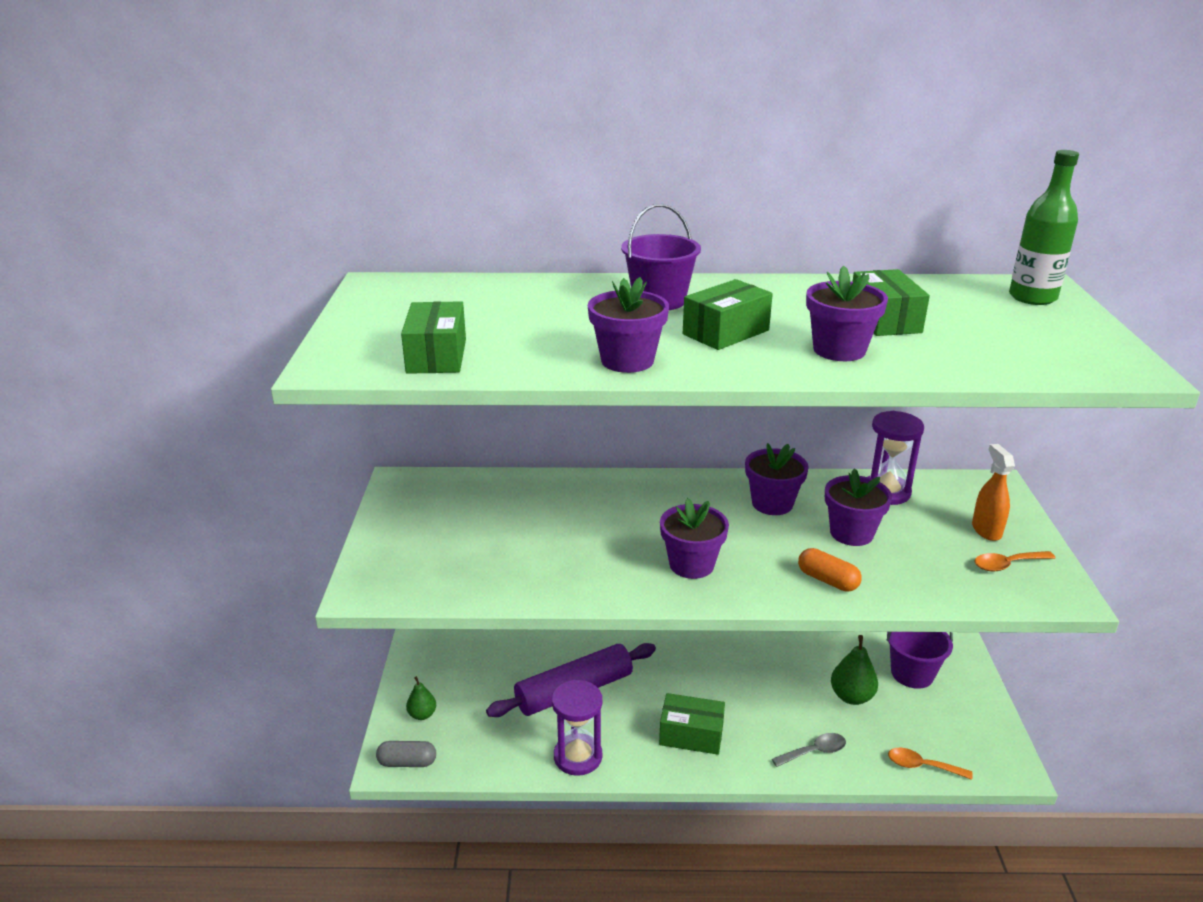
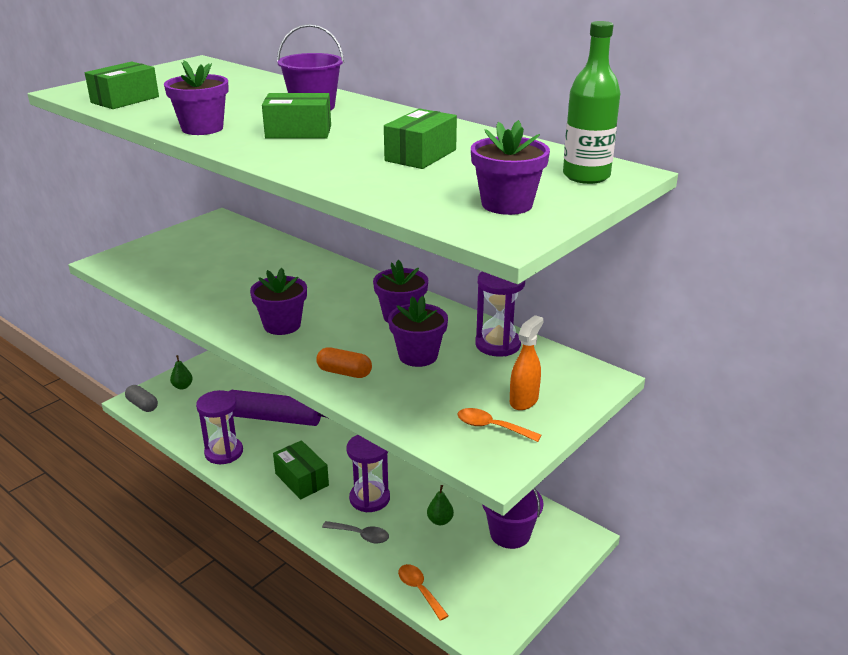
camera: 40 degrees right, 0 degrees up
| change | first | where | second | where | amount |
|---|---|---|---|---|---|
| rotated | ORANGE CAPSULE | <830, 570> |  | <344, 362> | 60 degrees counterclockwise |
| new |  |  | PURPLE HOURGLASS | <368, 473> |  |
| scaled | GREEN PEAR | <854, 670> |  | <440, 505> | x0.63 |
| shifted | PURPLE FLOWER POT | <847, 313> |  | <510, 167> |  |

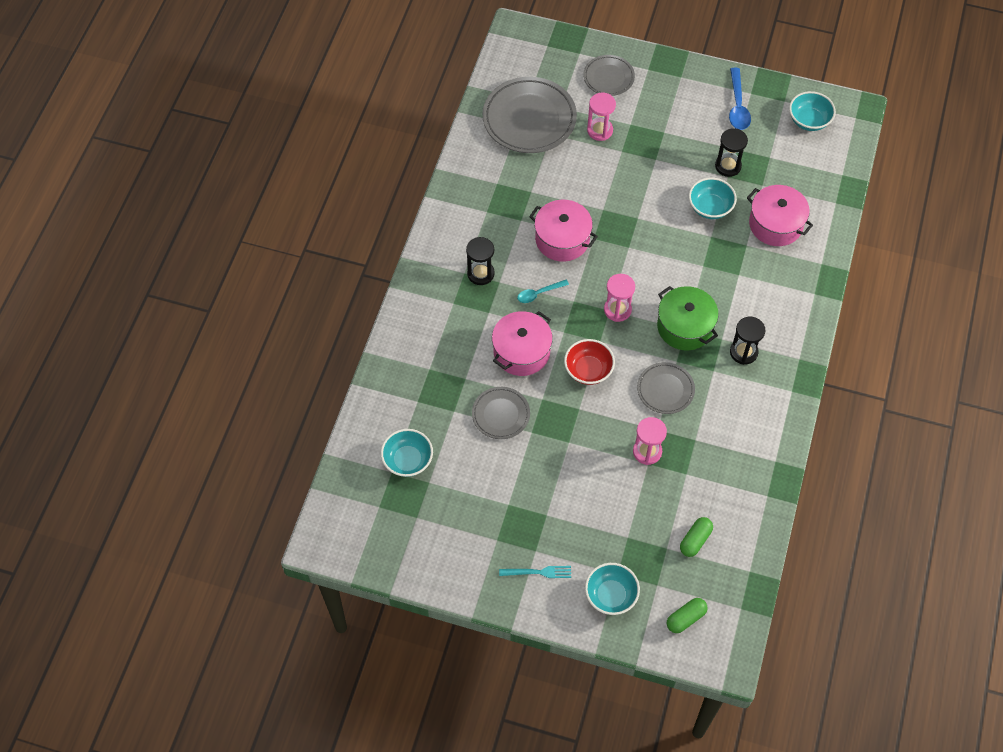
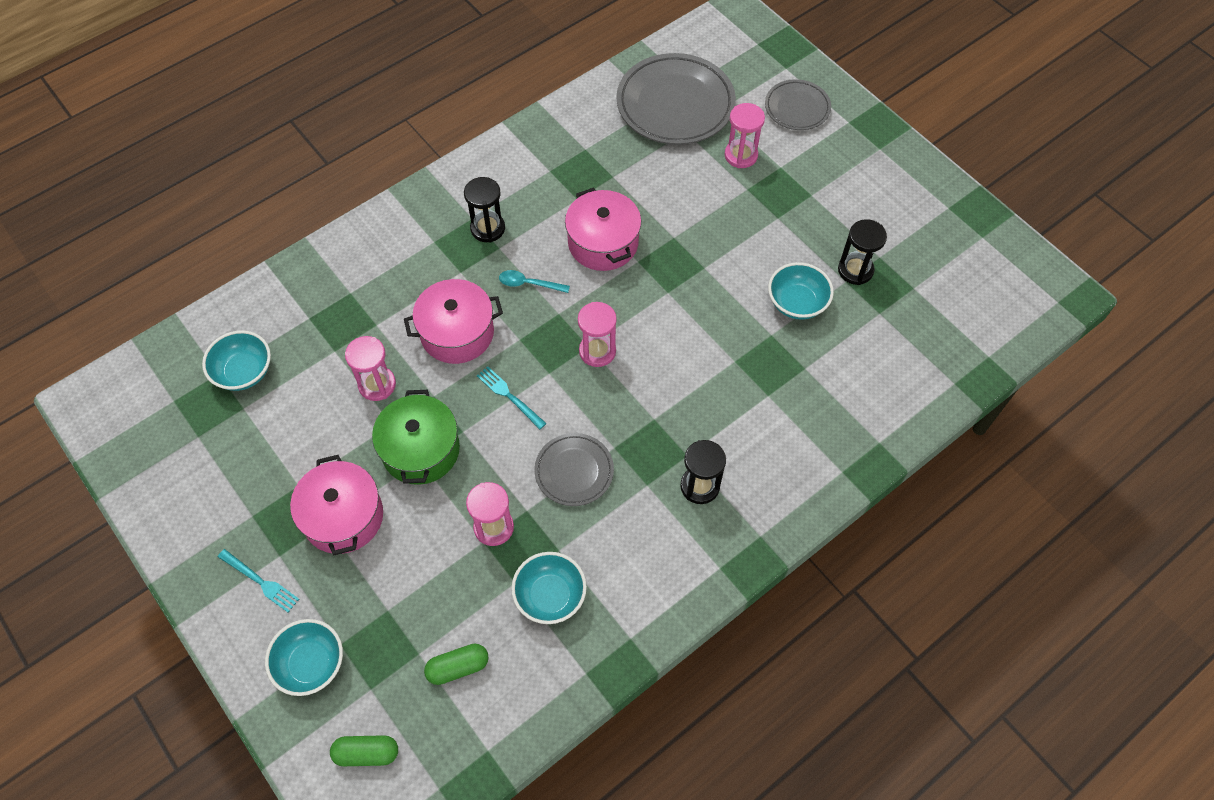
camera: 35 degrees right, 0 degrees up
| change | first | where | second | where | amount |
|---|---|---|---|---|---|
| shifted | PINK POT | <780, 215> |  | <336, 505> |  |
| swapped | GREY PLATE | <501, 413> | PINK HOURGLASS | <370, 368> |  |
| shifted | GREEN POT | <688, 318> |  | <416, 437> |  |
| swapped | RED BOWL | <589, 362> | TURQUOISE FORK | <512, 397> |  |
| shifted | TURQUOISE BOWL | <812, 111> |  | <549, 588> |  |
| gone | BLUE SPOON | <740, 99> |  |  |  |

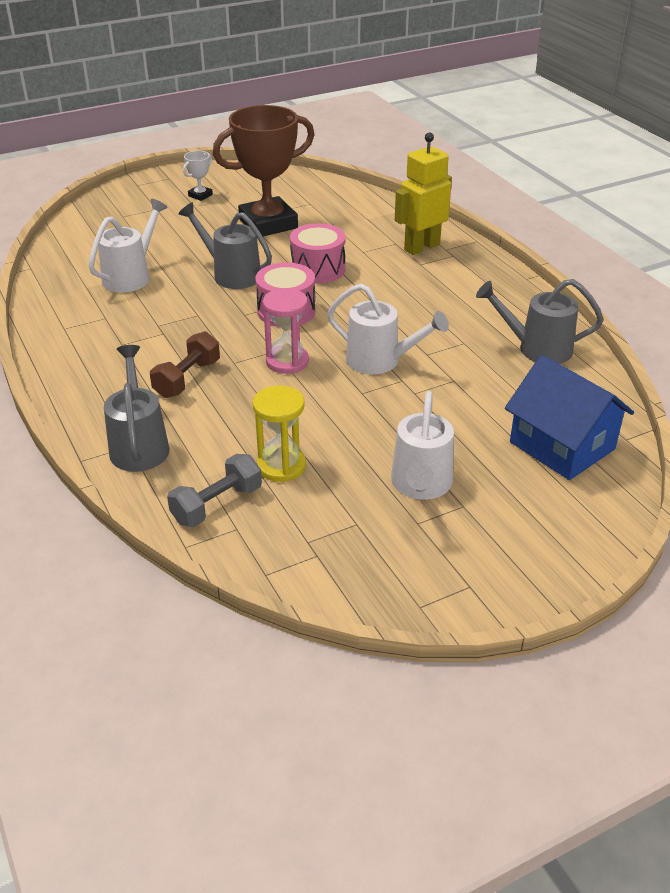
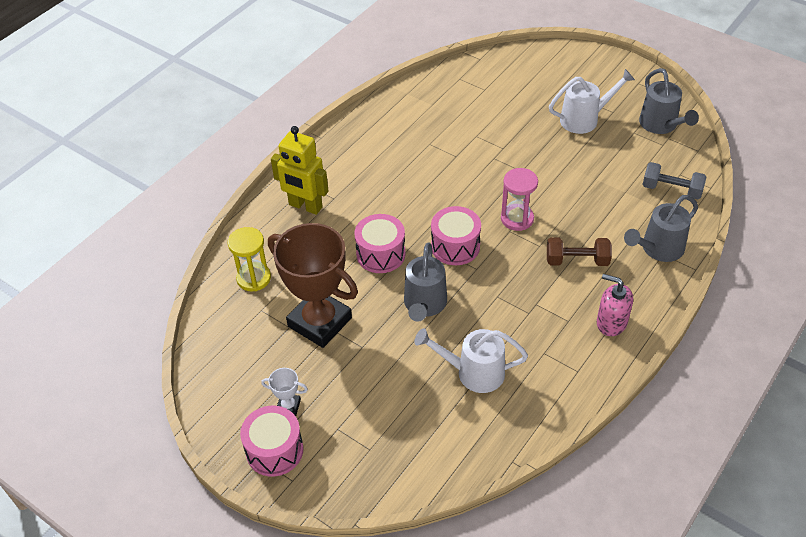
camera: 115 degrees left, 10 degrees up
| change | first | where | second | where | amount |
|---|---|---|---|---|---|
| shifted | YELLOW HOURGLASS | <279, 433> |  | <249, 259> |  |
| new |  |  | PINK DRUM | <271, 441> |  |
| new |  |  | PINK SOAP DISPENSER | <615, 305> |  |
| shifted | GREY WATERING CAN | <540, 321> |  | <669, 101> |  |
| gone | WHITE WATERING CAN | <388, 328> |  |  |  |
| gone | BLUE HOUSE | <569, 417> |  |  |  |

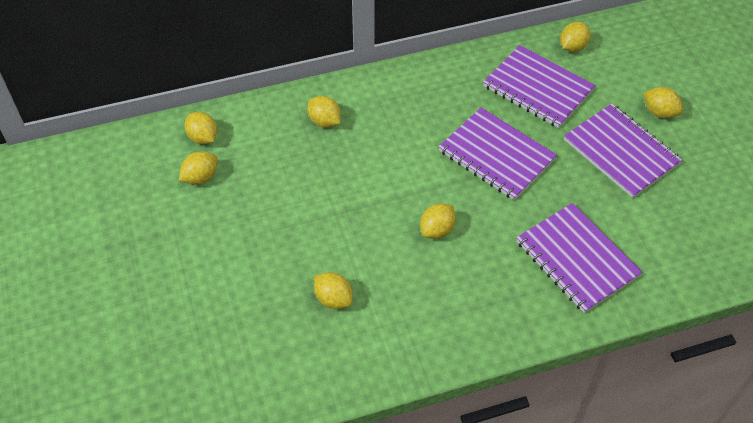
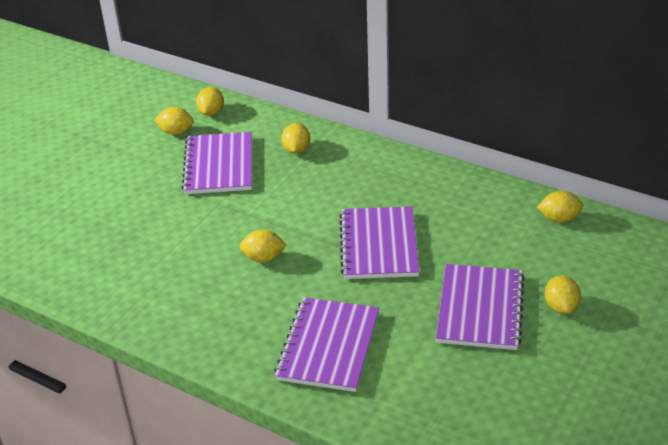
camera: 50 degrees right, 15 degrees down
| change | first | where | second | where | amount |
|---|---|---|---|---|---|
| shifted | PURPLE NOTEBOOK | <539, 86> |  | <216, 163> |  |
| gone | YELLOW LEMON | <333, 290> |  |  |  |

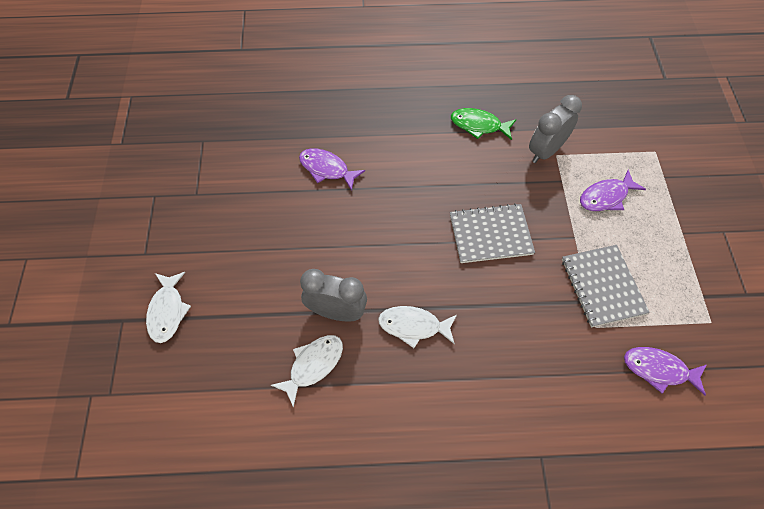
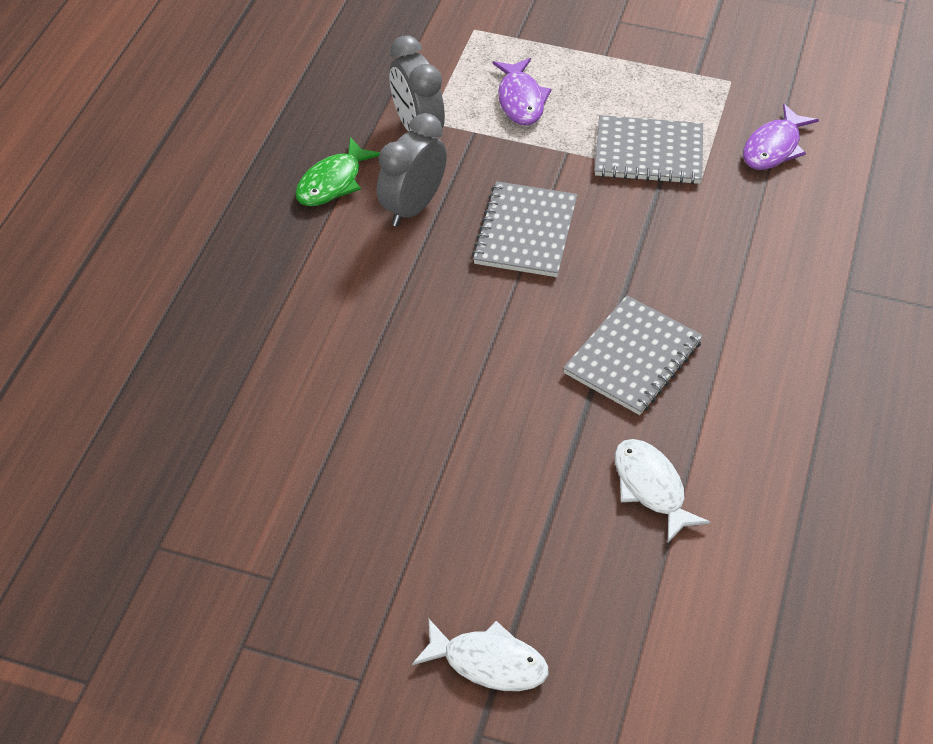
camera: 70 degrees left, 10 degrees down
| change | first | where | second | where | amount |
|---|---|---|---|---|---|
| shifted | GREY CLOCK | <333, 295> |  | <412, 169> |  |
| swapped | WHITE FISH | <417, 327> | GREY NOTEBOOK | <633, 355> |  |
| gone | PURPLE FISH | <332, 169> |  |  |  |

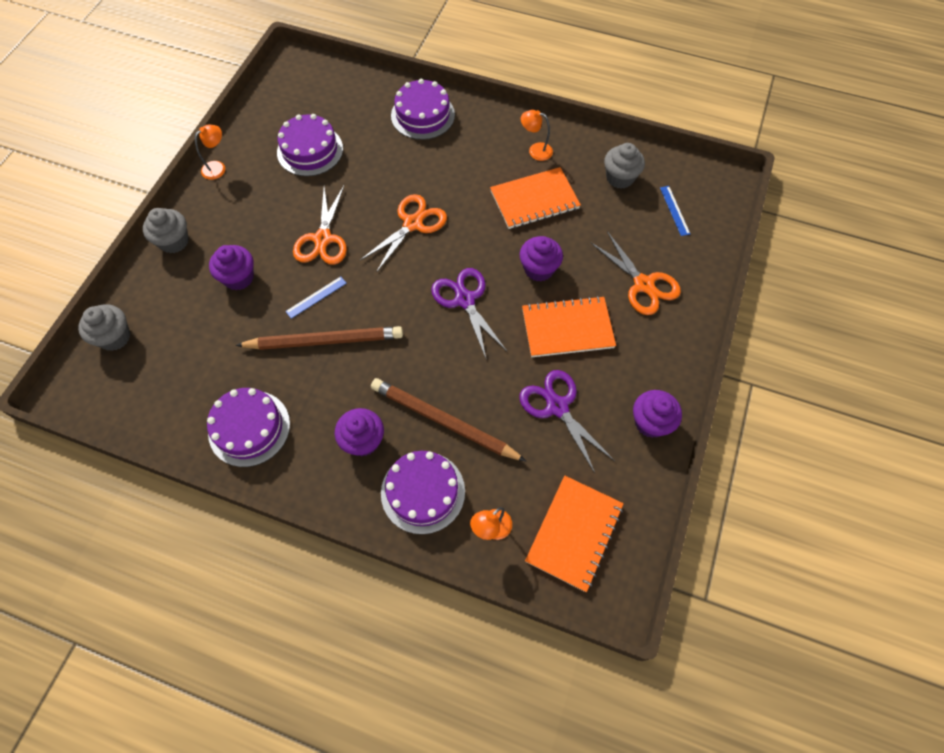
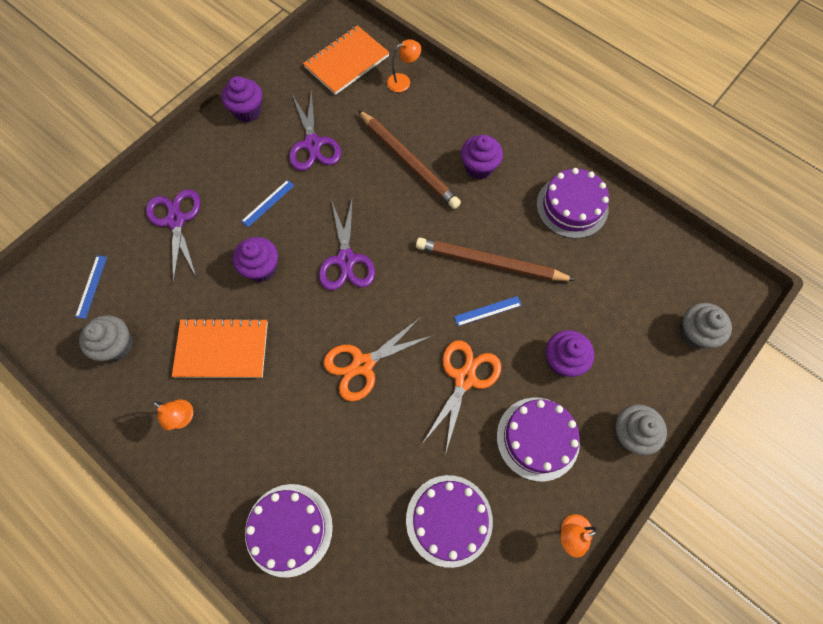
camera: 160 degrees left, 5 degrees up
| change | first | where | second | where | amount |
|---|---|---|---|---|---|
| repainted | ORANGE SCISSORS | <635, 273> | PURPLE SCISSORS | <173, 236> |  |
| swapped | ORANGE NOTEBOOK | <569, 326> | BLUE RULER | <268, 203> |  |
| shifted | PURPLE CAKE | <423, 492> |  | <538, 439> |  |

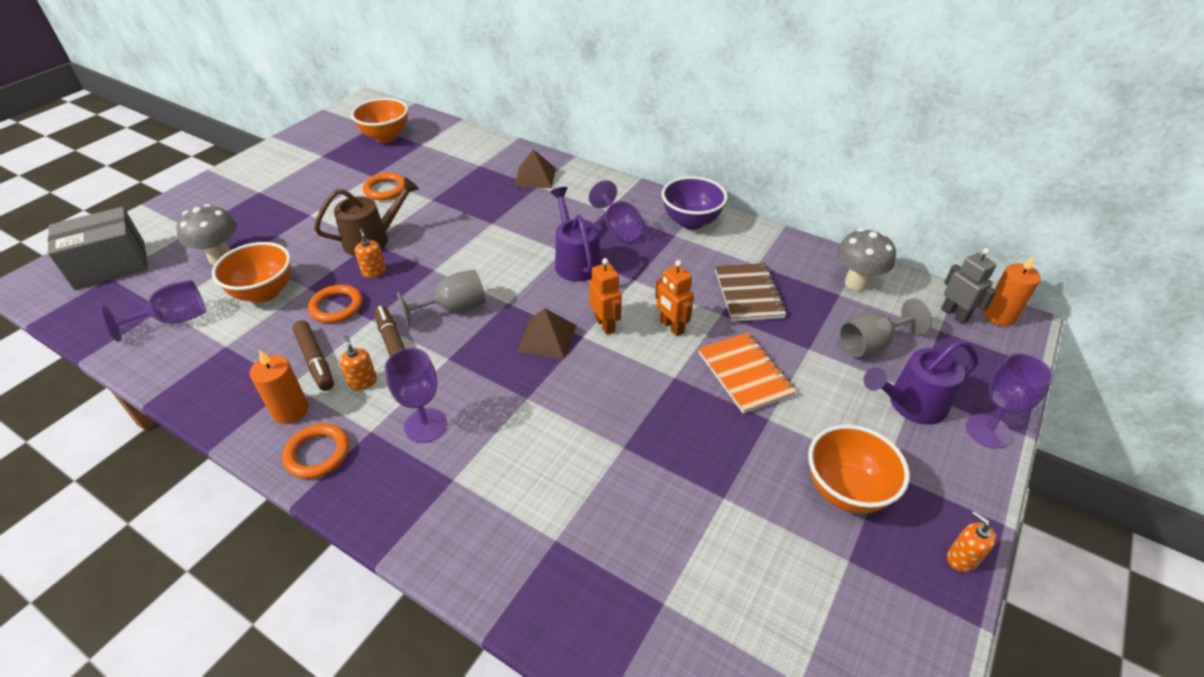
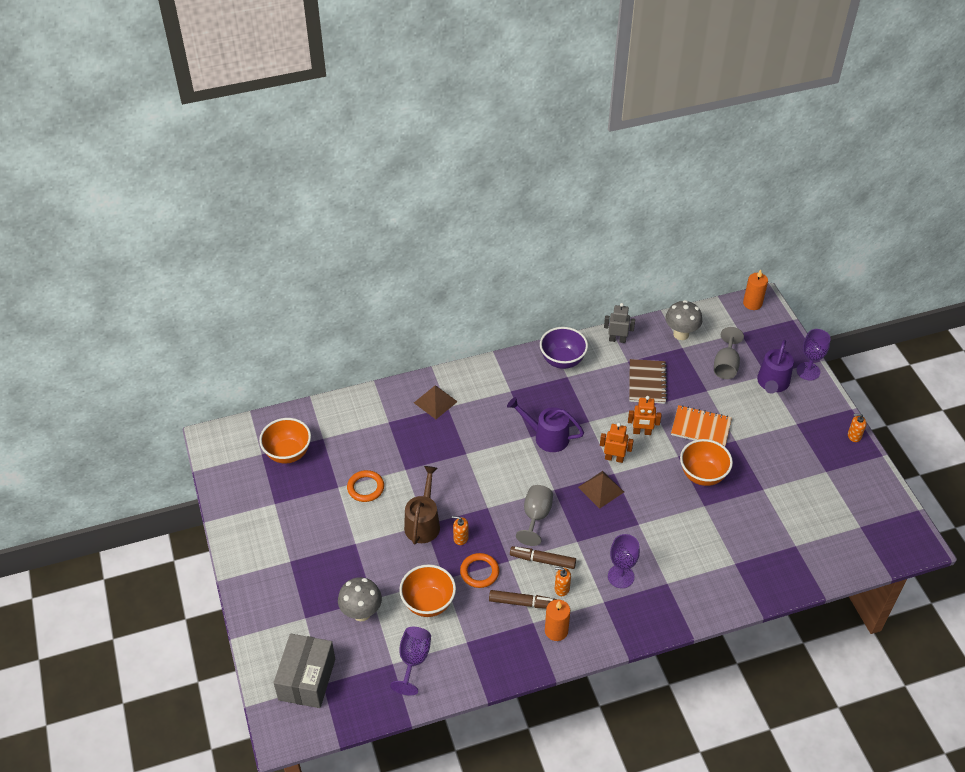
camera: 50 degrees left, 5 degrees up
| change | first | where | second | where | amount |
|---|---|---|---|---|---|
| shifted | GREY ROBOT | <969, 286> |  | <619, 323> |  |
| rotated | BROWN NOTEBOOK | <750, 292> |  | <648, 381> | 60 degrees clockwise |
| shifted | ORANGE BOWL | <859, 469> |  | <706, 462> |  |
| gone | ORANGE RING | <315, 451> |  |  |  |
| gone | PURPLE GOBLET | <617, 211> |  |  |  |

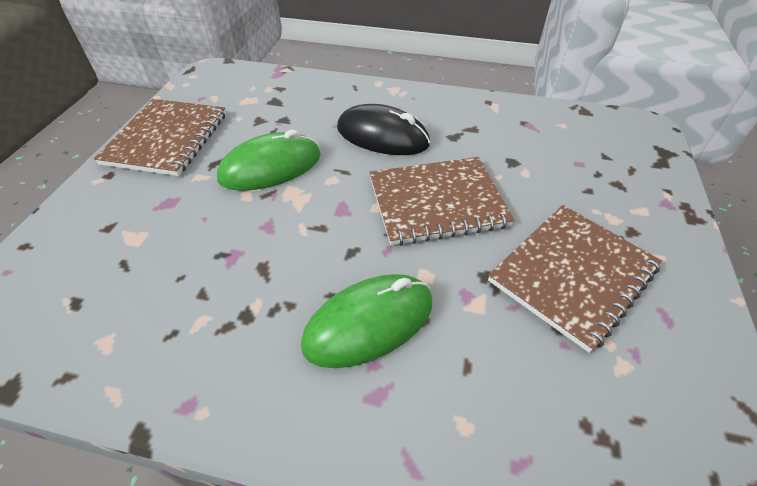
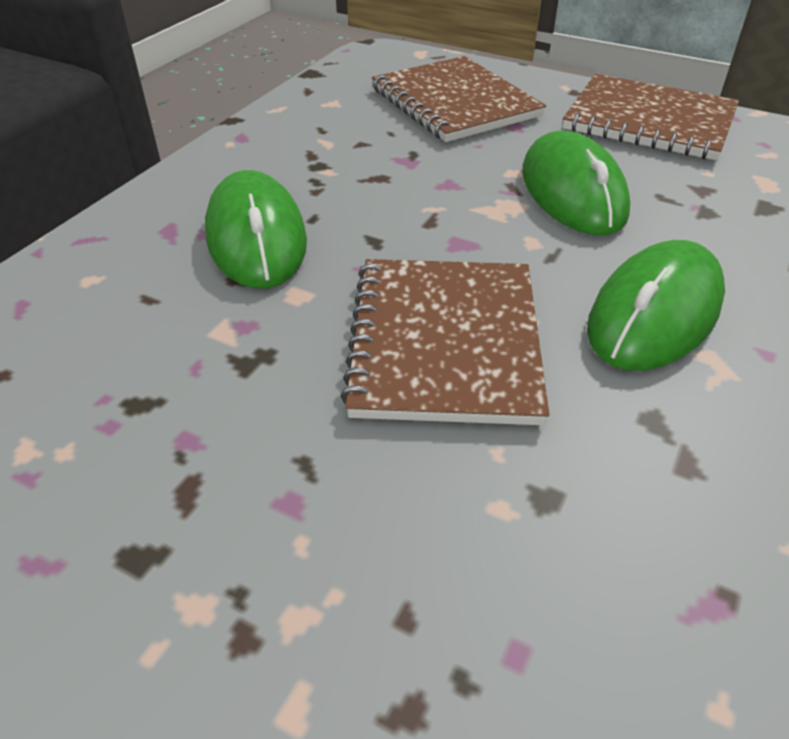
camera: 105 degrees right, 5 degrees down
| change | first | where | second | where | amount |
|---|---|---|---|---|---|
| shifted | BROWN NOTEBOOK | <575, 279> |  | <459, 99> |  |
| repainted | BLACK MOUSE | <383, 129> | GREEN MOUSE | <656, 305> |  |

